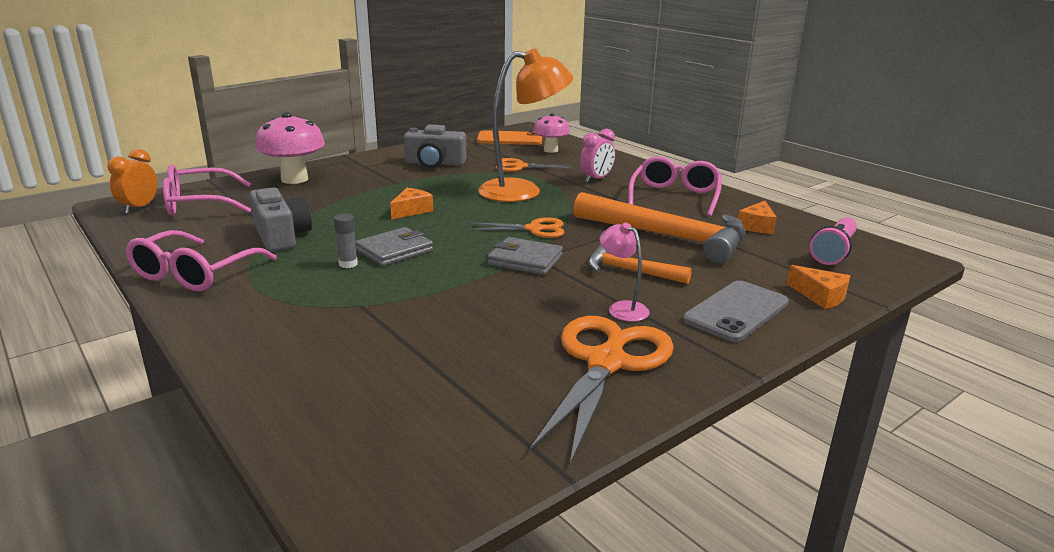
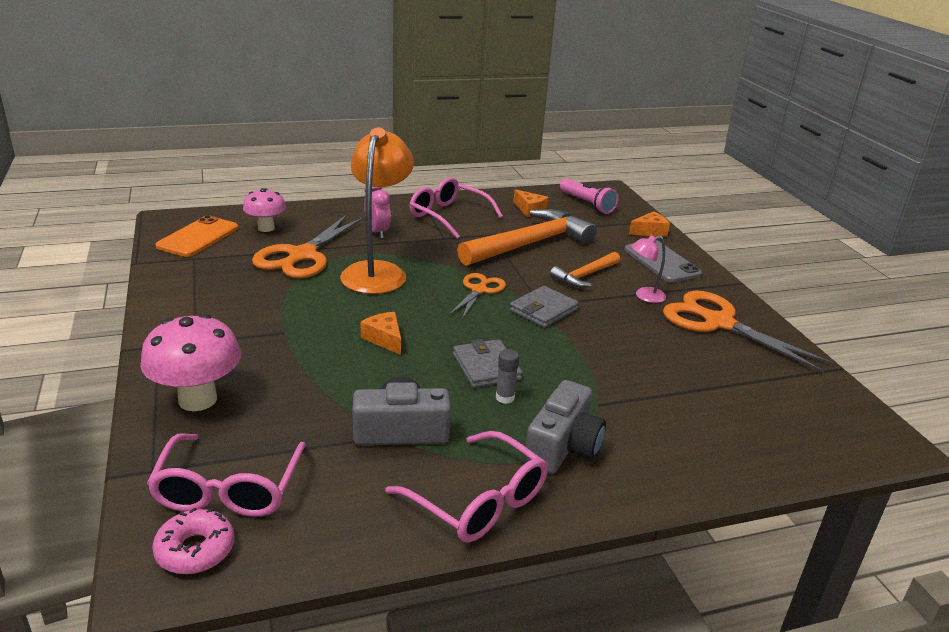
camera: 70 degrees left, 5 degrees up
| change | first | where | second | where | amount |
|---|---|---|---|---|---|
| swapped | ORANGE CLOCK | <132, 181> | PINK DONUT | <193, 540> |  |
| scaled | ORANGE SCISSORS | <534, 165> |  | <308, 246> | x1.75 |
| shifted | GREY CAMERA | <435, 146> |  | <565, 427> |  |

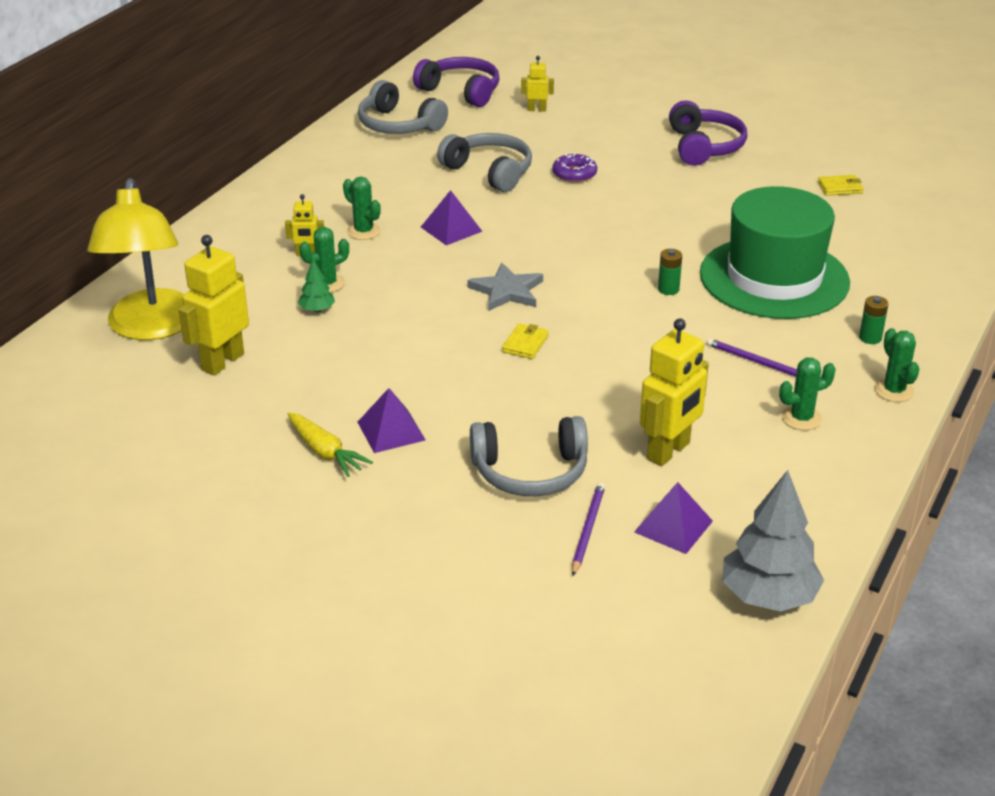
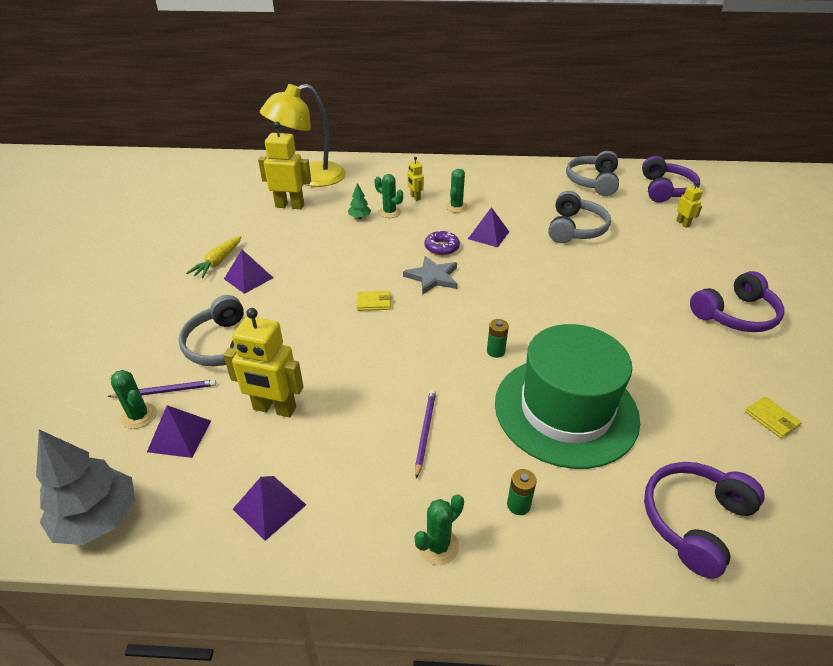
camera: 65 degrees right, 5 degrees up
| change | first | where | second | where | amount |
|---|---|---|---|---|---|
| shifted | GREEN CACTUS | <807, 394> |  | <134, 399> |  |
| new |  |  | PURPLE PYRAMID | <269, 508> |  |
| shifted | PURPLE DONUT | <574, 168> |  | <442, 243> |  |
| new |  |  | PURPLE HEADPHONES | <704, 520> |  |

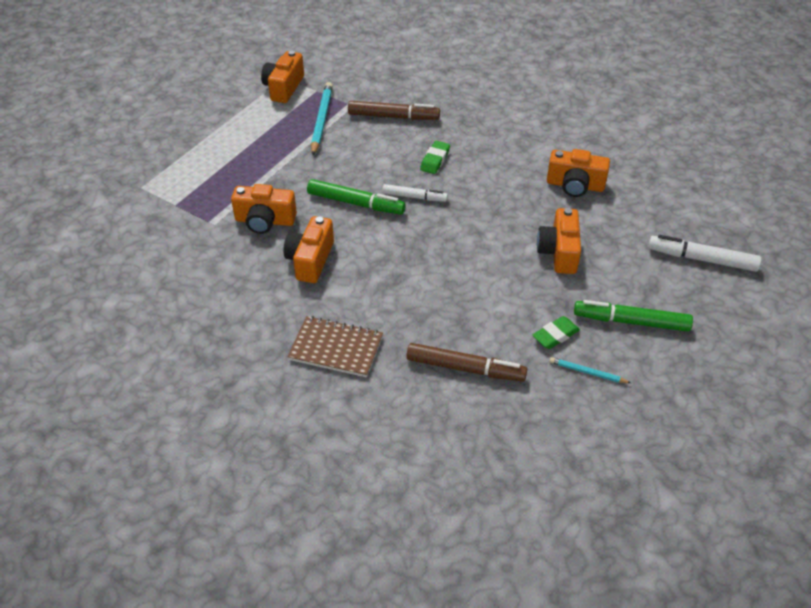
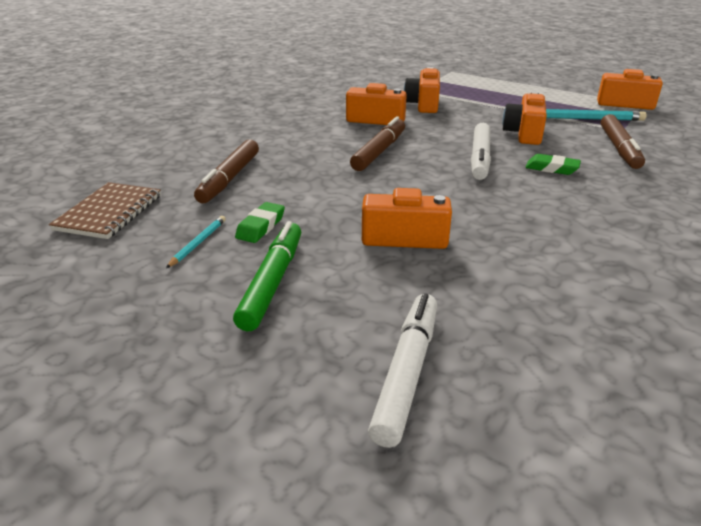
camera: 90 degrees right, 15 degrees down
| change | first | where | second | where | amount |
|---|---|---|---|---|---|
| shifted | BROWN NOTEBOOK | <335, 347> |  | <105, 210> |  |
| rotated | GREEN ERASER | <556, 332> |  | <260, 222> | 60 degrees clockwise |
| new |  |  | BROWN MARKER | <377, 143> |  |
| scaled | WHITE MARKER | <415, 193> |  | <481, 151> | x1.54 |
| shifted | ORANGE CAMERA | <578, 173> |  | <524, 118> |  |
| gone | GREEN MARKER | <356, 197> |  |  |  |

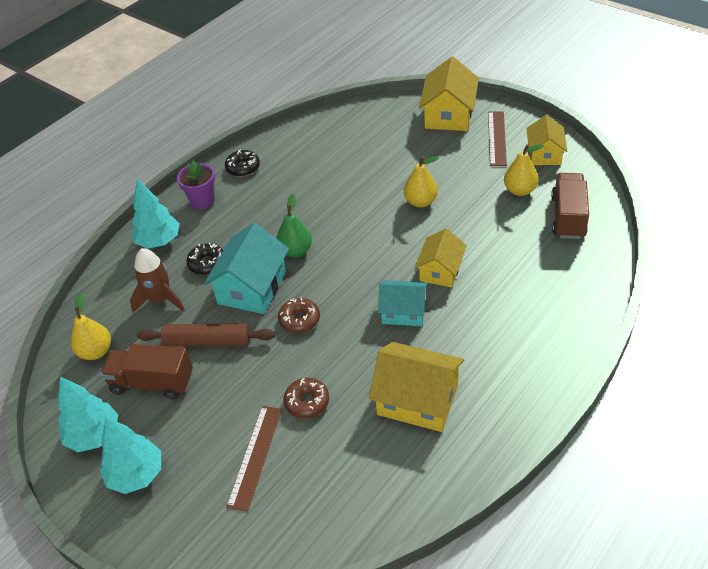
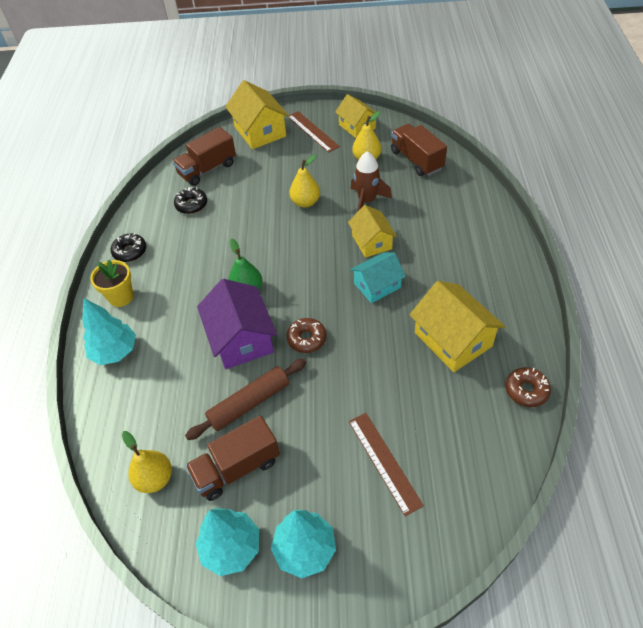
camera: 40 degrees left, 5 degrees up
| change | first | where | second | where | amount |
|---|---|---|---|---|---|
| repainted | PURPLE FLOWER POT | <196, 185> | YELLOW FLOWER POT | <112, 283> |  |
| new |  |  | BROWN TRUCK | <204, 156> |  |
| shifted | BLACK DONUT | <204, 259> |  | <190, 200> |  |
| repainted | TURQUOISE HOUSE | <246, 268> | PURPLE HOUSE | <237, 324> |  |
| shifted | BROWN ROCKET | <157, 280> |  | <371, 181> |  |
| rotated | YELLOW HOUSE | <416, 387> |  | <457, 326> | 75 degrees clockwise |
| shifted | BROWN DONUT | <306, 398> |  | <528, 387> |  |

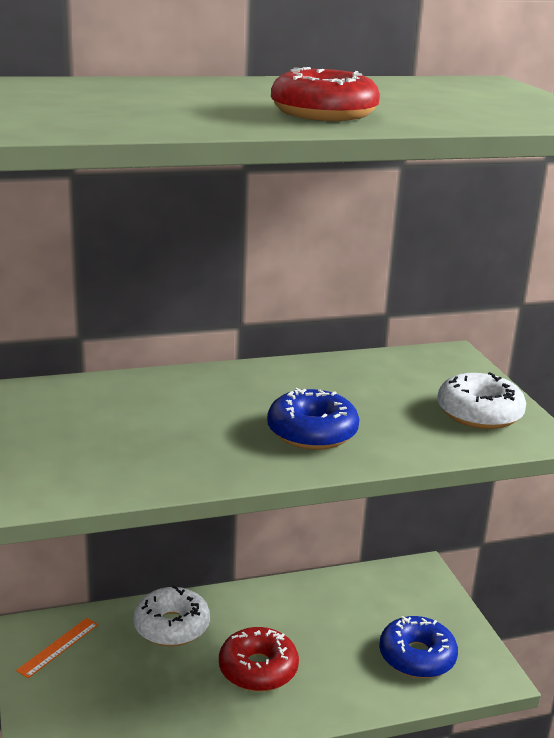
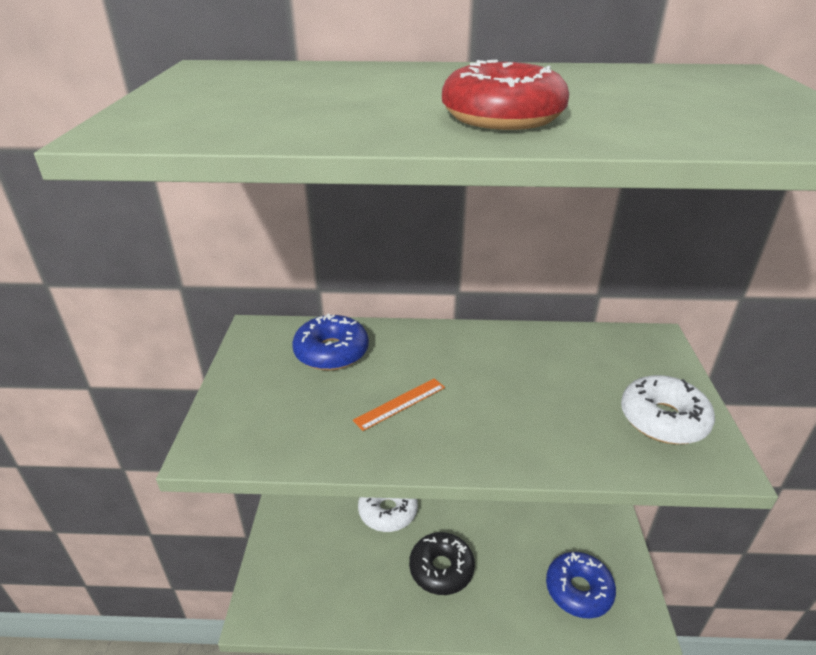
camera: 20 degrees right, 10 degrees up
| change | first | where | second | where | amount |
|---|---|---|---|---|---|
| shifted | BLUE DONUT | <313, 419> |  | <330, 341> |  |
| shifted | ORANGE RULER | <57, 648> |  | <399, 404> |  |
| repainted | RED DONUT | <259, 659> | BLACK DONUT | <442, 563> |  |

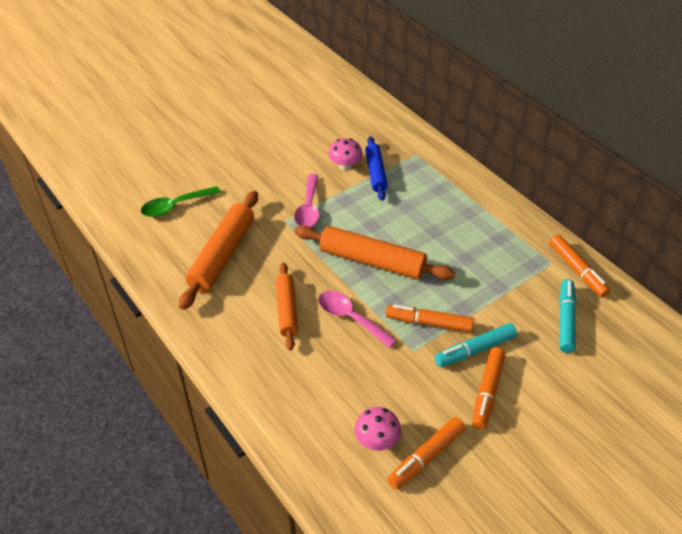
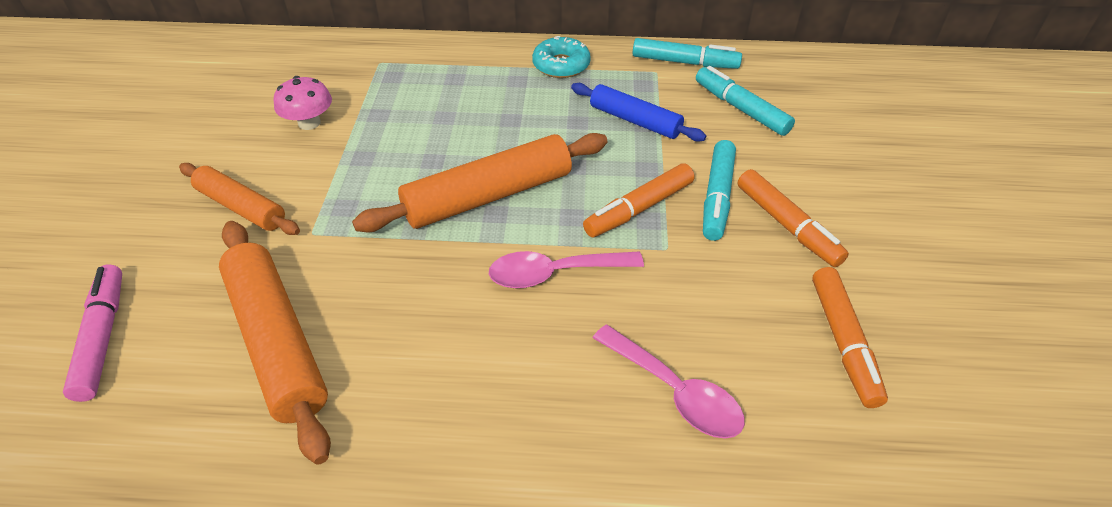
camera: 50 degrees left, 0 degrees up
| change | first | where | second | where | amount |
|---|---|---|---|---|---|
| swapped | GREEN SPOON | <181, 201> | PINK MARKER | <92, 333> |  |
| shifted | ORANGE ROLLING PIN | <287, 306> |  | <239, 199> |  |
| new |  |  | TURQUOISE DONUT | <561, 57> |  |
| shifted | BLUE ROLLING PIN | <376, 168> |  | <638, 112> |  |
| shifted | PINK SPOON | <306, 200> |  | <669, 382> |  |
| repainted | ORANGE MARKER | <580, 266> | TURQUOISE MARKER | <687, 53> |  |
| gone | PINK MUSHROOM | <378, 429> |  |  |  |

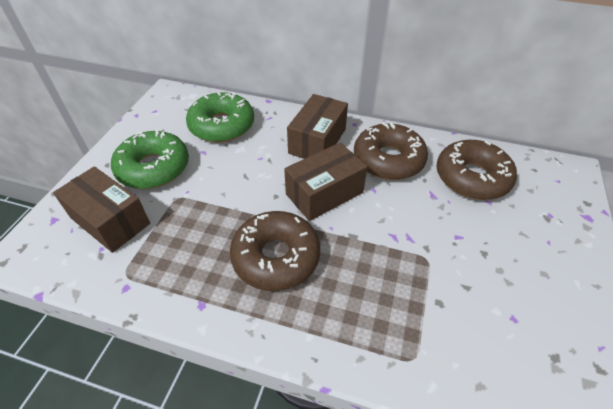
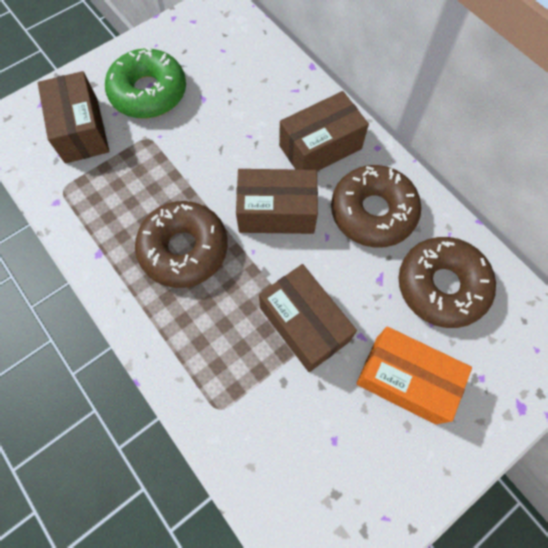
camera: 35 degrees right, 20 degrees up
| change | first | where | second | where | amount |
|---|---|---|---|---|---|
| new |  |  | BROWN BOX | <308, 318> |  |
| new |  |  | ORANGE BOX | <414, 375> |  |
| gone | GREEN DONUT | <220, 117> |  |  |  |

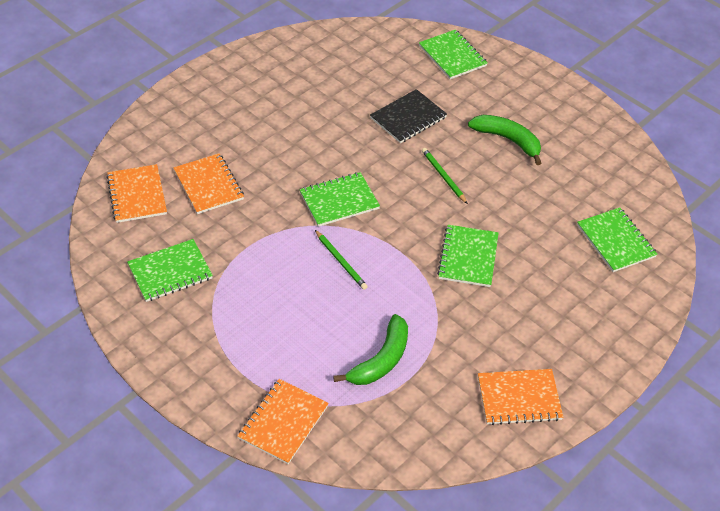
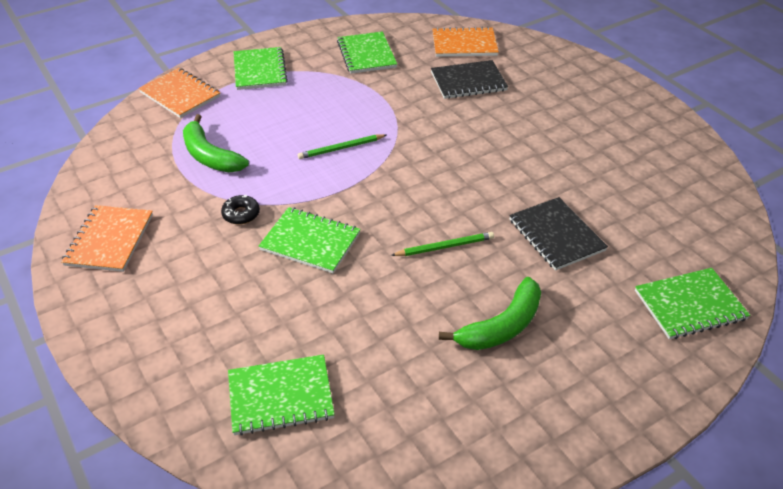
camera: 105 degrees right, 5 degrees down
| change | first | where | second | where | amount |
|---|---|---|---|---|---|
| new |  |  | BLACK DONUT | <240, 210> |  |
| shifted | GREEN NOTEBOOK | <340, 199> |  | <261, 68> |  |
| repainted | ORANGE NOTEBOOK | <209, 183> | BLACK NOTEBOOK | <469, 79> |  |

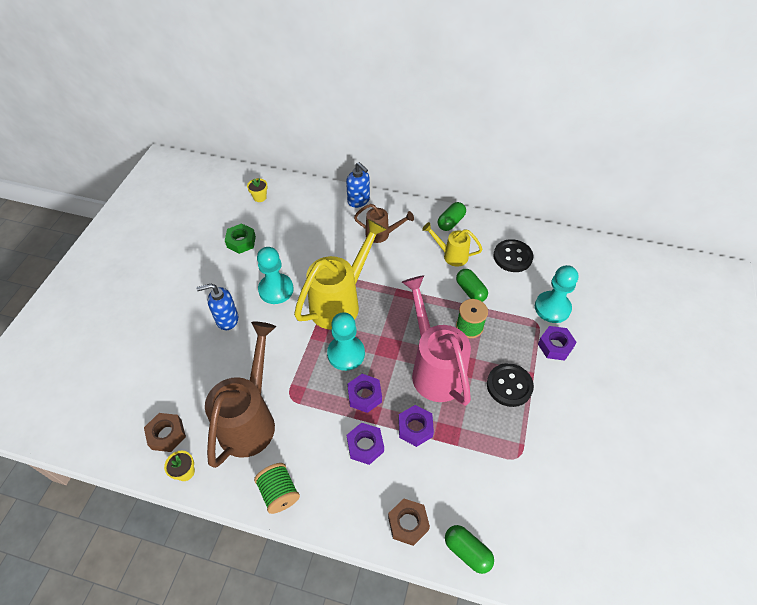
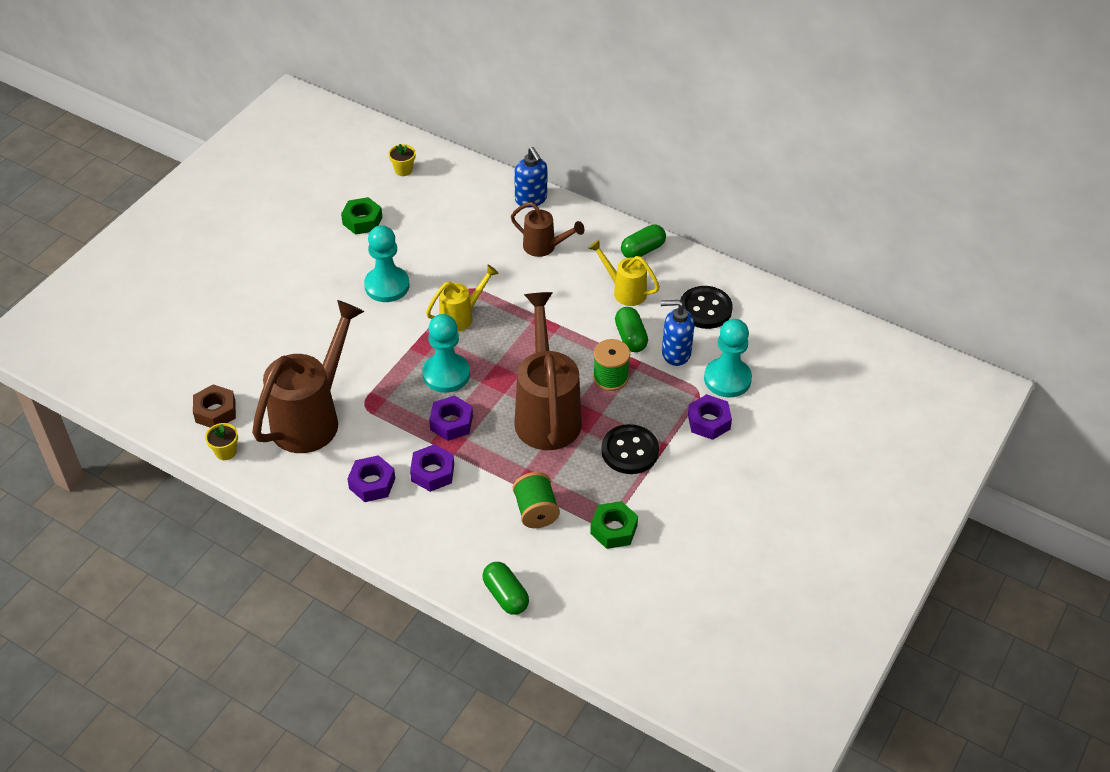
camera: 15 degrees right, 5 degrees down
| change | first | where | second | where | amount |
|---|---|---|---|---|---|
| shifted | PURPLE NUT | <416, 426> |  | <371, 478> |  |
| scaled | YELLOW WATERING CAN | <340, 274> |  | <462, 298> | x0.53 |
| shifted | GREEN SPOOL | <277, 488> |  | <536, 500> |  |
| repainted | PINK WATERING CAN | <436, 340> | BROWN WATERING CAN | <548, 371> |  |
| new |  |  | GREEN NUT | <614, 525> |  |
| shifted | BLUE SOAP DISPENSER | <217, 307> |  | <677, 333> |  |
| gone | BROWN NUT | <409, 522> |  |  |  |

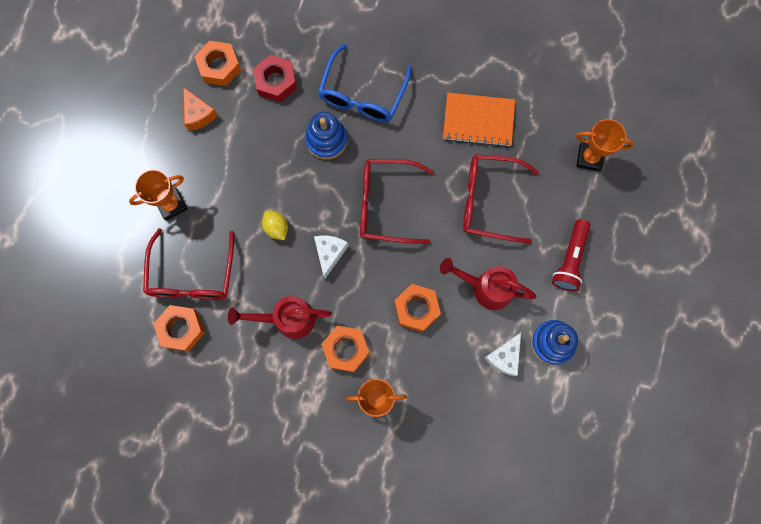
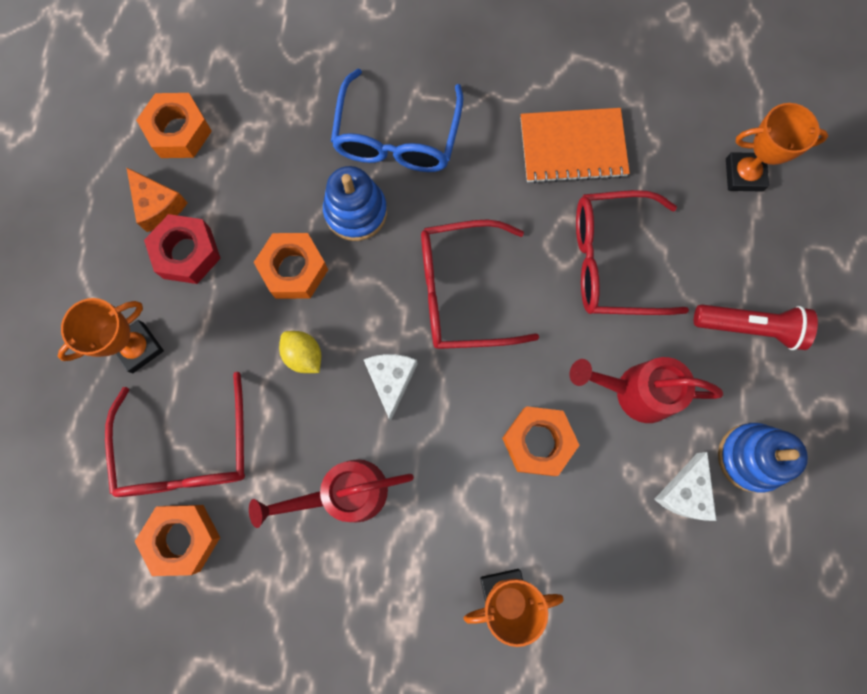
camera: 10 degrees left, 0 degrees up
| change | first | where | second | where | amount |
|---|---|---|---|---|---|
| shifted | RED NUT | <275, 78> |  | <182, 249> |  |
| shifted | ORANGE NUT | <345, 349> |  | <291, 266> |  |
| rotated | RED FLASHLIGHT | <571, 255> |  | <756, 327> | 90 degrees counterclockwise |

